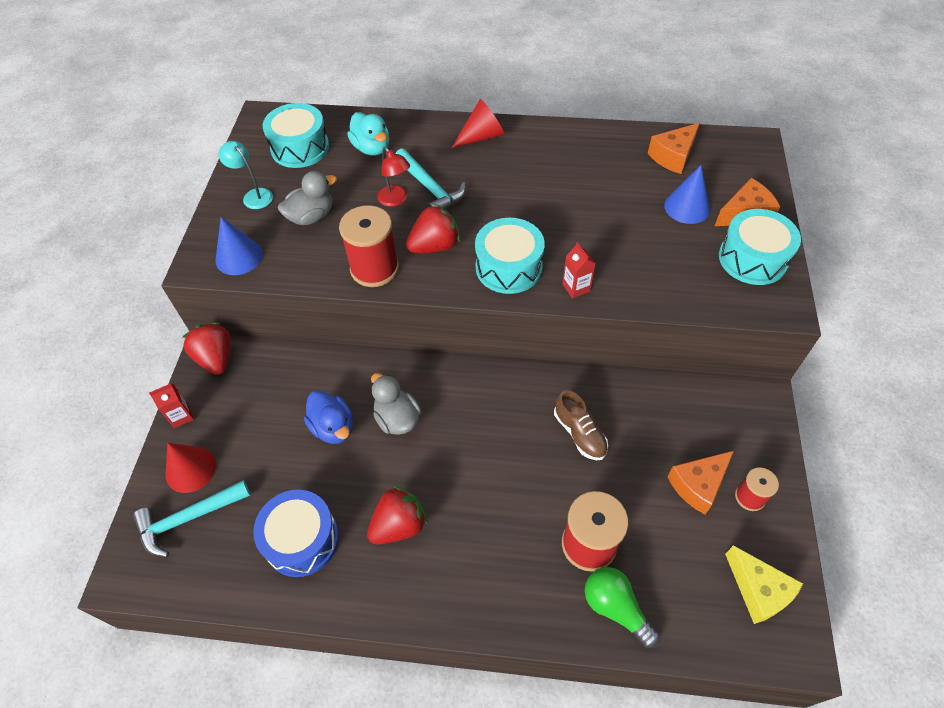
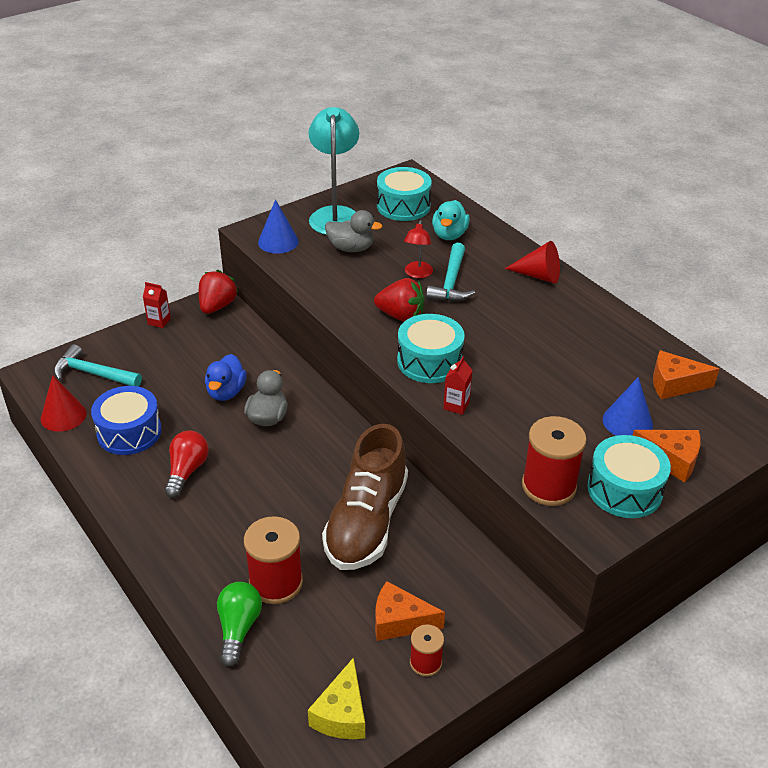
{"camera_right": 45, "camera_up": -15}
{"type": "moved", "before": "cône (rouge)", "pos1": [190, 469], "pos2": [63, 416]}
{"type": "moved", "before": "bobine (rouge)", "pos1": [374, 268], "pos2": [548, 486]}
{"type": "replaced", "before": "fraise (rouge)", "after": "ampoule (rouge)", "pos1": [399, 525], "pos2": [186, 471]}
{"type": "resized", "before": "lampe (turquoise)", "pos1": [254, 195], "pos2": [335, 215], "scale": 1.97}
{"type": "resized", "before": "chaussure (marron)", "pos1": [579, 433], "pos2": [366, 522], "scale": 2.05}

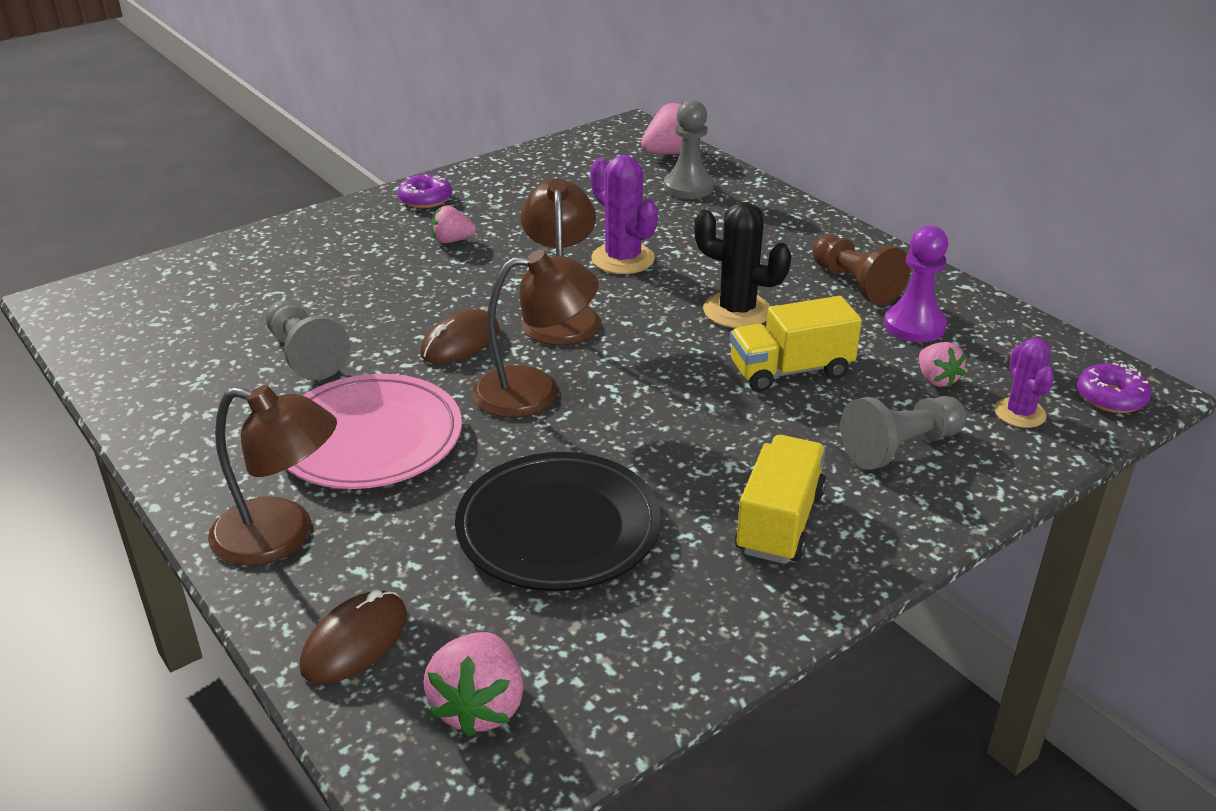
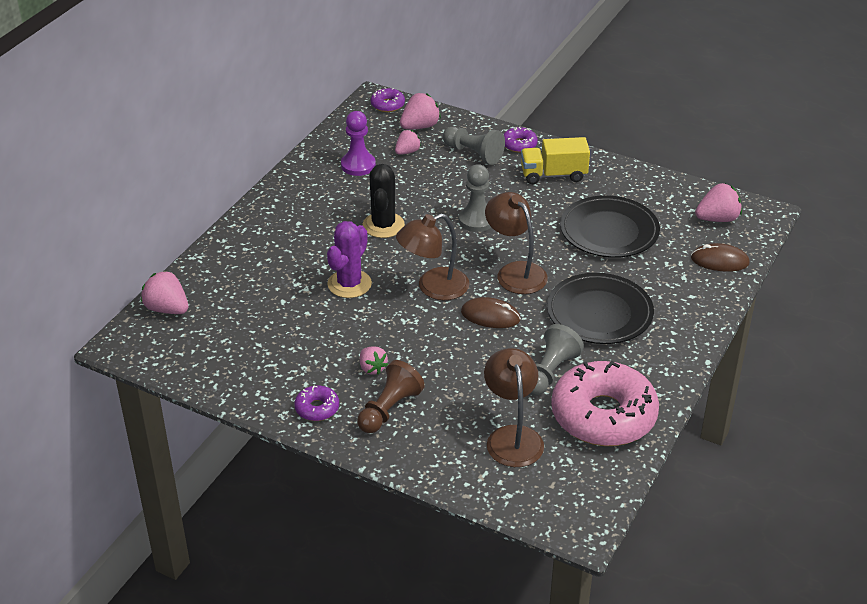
{"camera_right": -115, "camera_up": 5}
{"type": "removed", "before": "camion (jaune)", "pos1": [790, 371]}
{"type": "added", "after": "beignet (violet)", "pos2": [519, 145]}
{"type": "added", "after": "beignet (rose)", "pos2": [603, 416]}
{"type": "moved", "before": "lampe (marron)", "pos1": [281, 536], "pos2": [512, 437]}
{"type": "moved", "before": "pion (gris)", "pos1": [688, 187], "pos2": [476, 220]}
{"type": "moved", "before": "pion (marron)", "pos1": [855, 284], "pos2": [389, 409]}
{"type": "replaced", "before": "cactus (violet)", "after": "fraise (rose)", "pos1": [1020, 413], "pos2": [420, 126]}
{"type": "recoloured", "before": "assiette (rose)", "after": "assiette (noir)", "pos1": [369, 438], "pos2": [599, 313]}

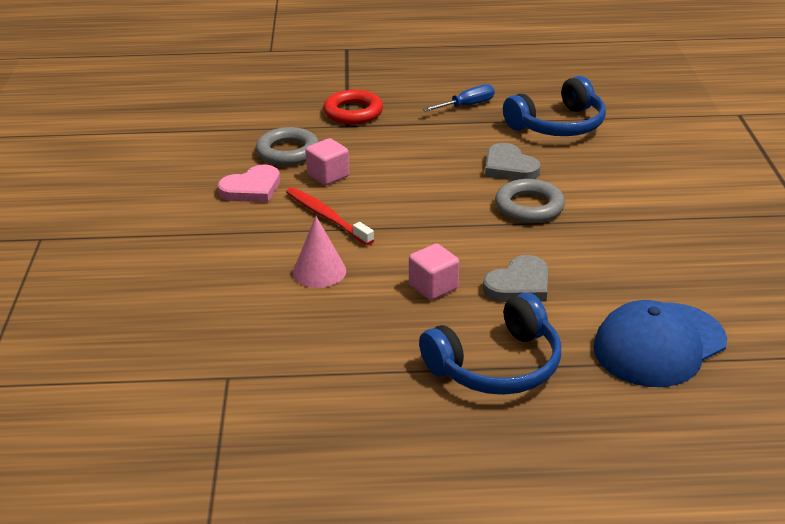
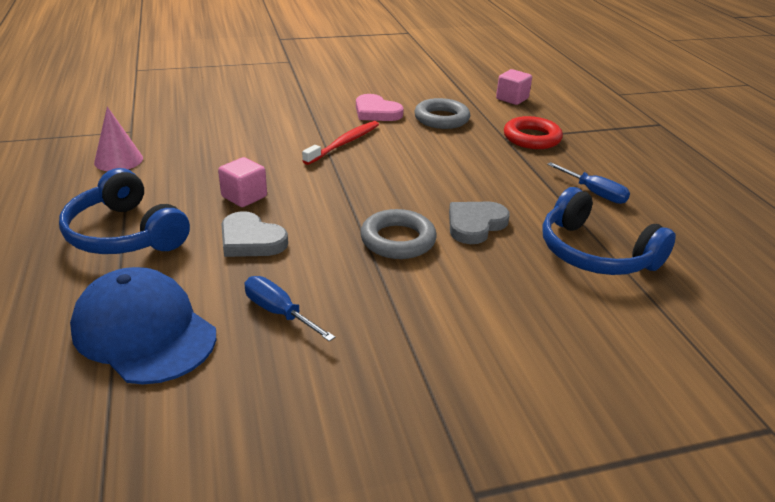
{"camera_right": 75, "camera_up": 0}
{"type": "added", "after": "tournevis (bleu)", "pos2": [279, 312]}
{"type": "moved", "before": "cône (rose)", "pos1": [319, 271], "pos2": [118, 160]}
{"type": "moved", "before": "cube (rose)", "pos1": [328, 175], "pos2": [512, 99]}

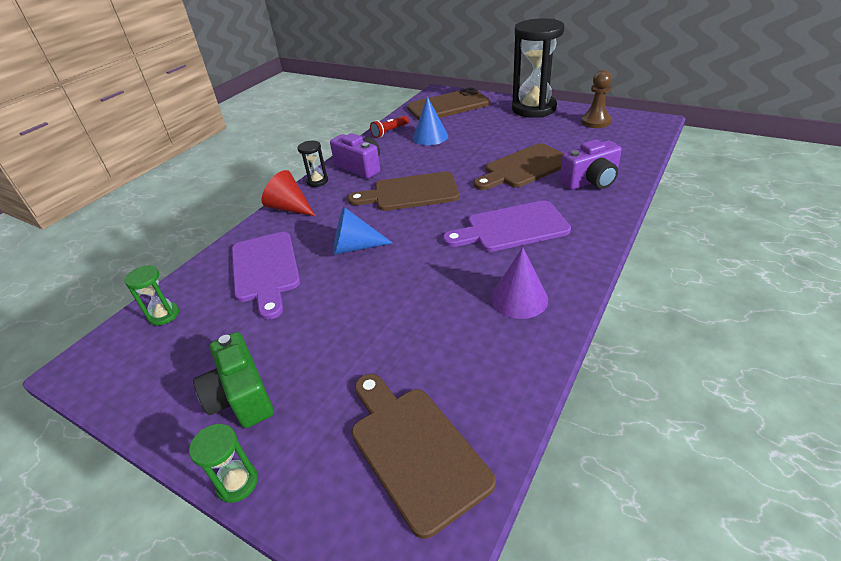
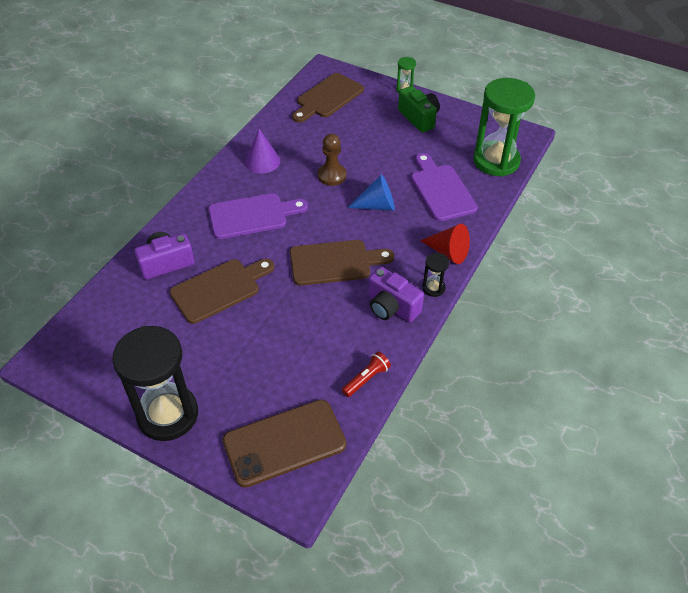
{"camera_right": 175, "camera_up": 10}
{"type": "removed", "before": "cône (bleu)", "pos1": [430, 137]}
{"type": "moved", "before": "pion (marron)", "pos1": [595, 122], "pos2": [332, 175]}
{"type": "turned", "before": "planche à découper (marron)", "pos1": [414, 450], "pos2": [328, 98], "turn": 75}
{"type": "resized", "before": "sablier (vert)", "pos1": [164, 315], "pos2": [496, 161], "scale": 2.35}

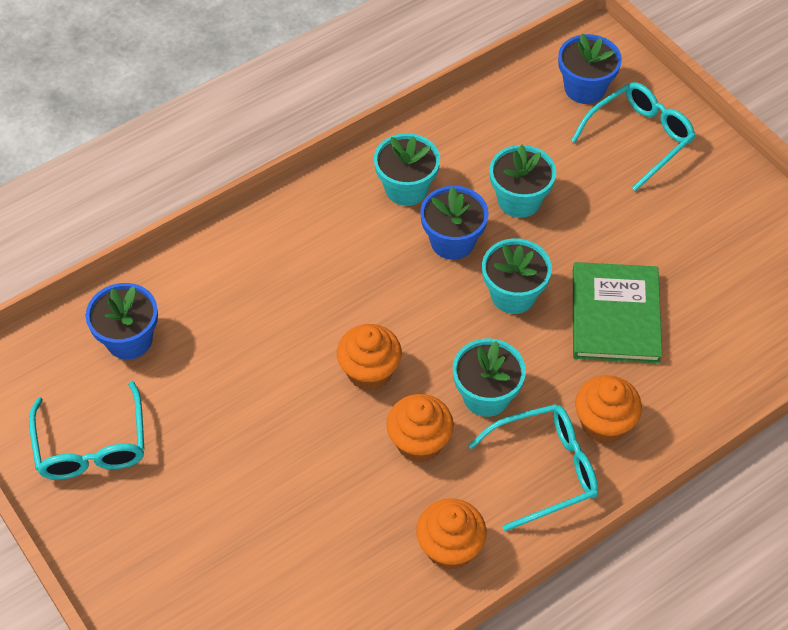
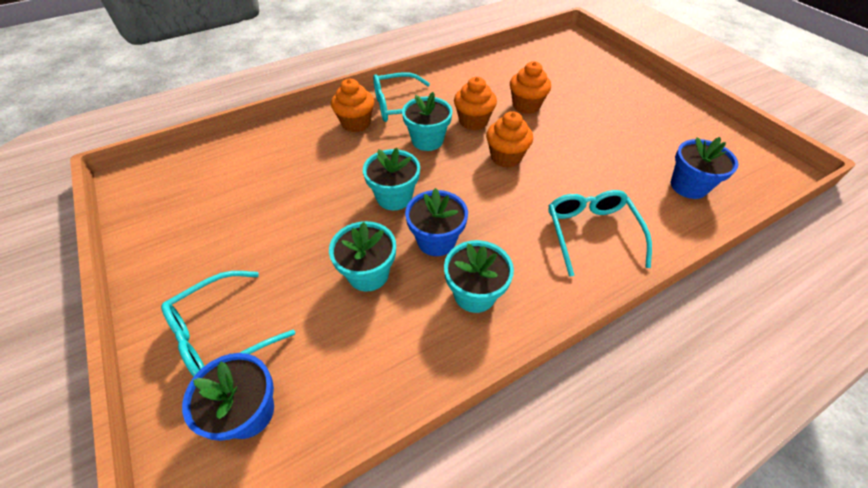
{"camera_right": -175, "camera_up": -5}
{"type": "removed", "before": "livre (vert)", "pos1": [615, 315]}
{"type": "moved", "before": "lunettes (turquoise)", "pos1": [92, 445], "pos2": [591, 232]}
{"type": "moved", "before": "muffin (orange)", "pos1": [450, 548], "pos2": [526, 105]}

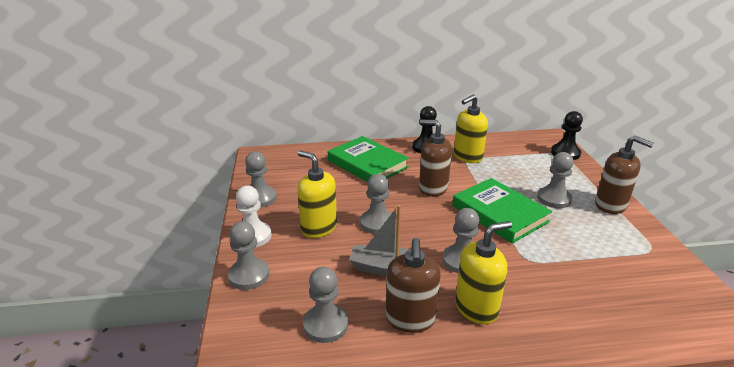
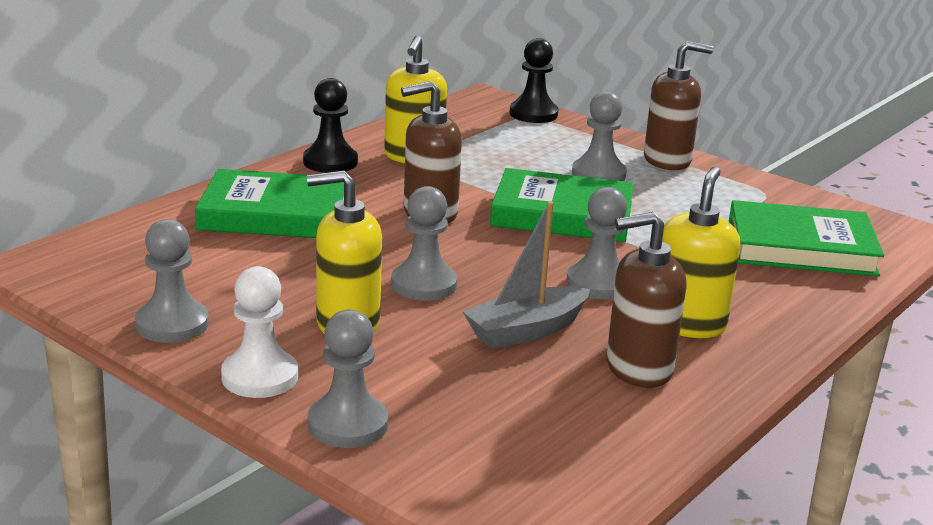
{"camera_right": -45, "camera_up": -5}
{"type": "removed", "before": "pion (gris)", "pos1": [325, 325]}
{"type": "added", "after": "livre (vert)", "pos2": [801, 247]}
{"type": "turned", "before": "distributeur de savon (marron)", "pos1": [410, 319], "pos2": [638, 368], "turn": 120}

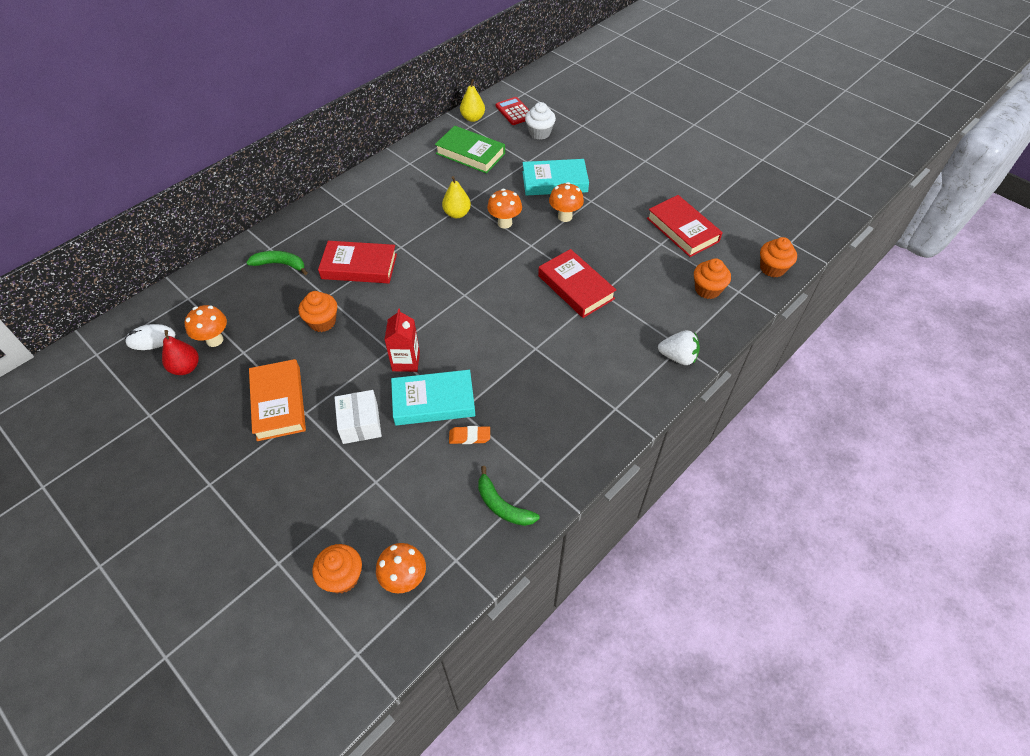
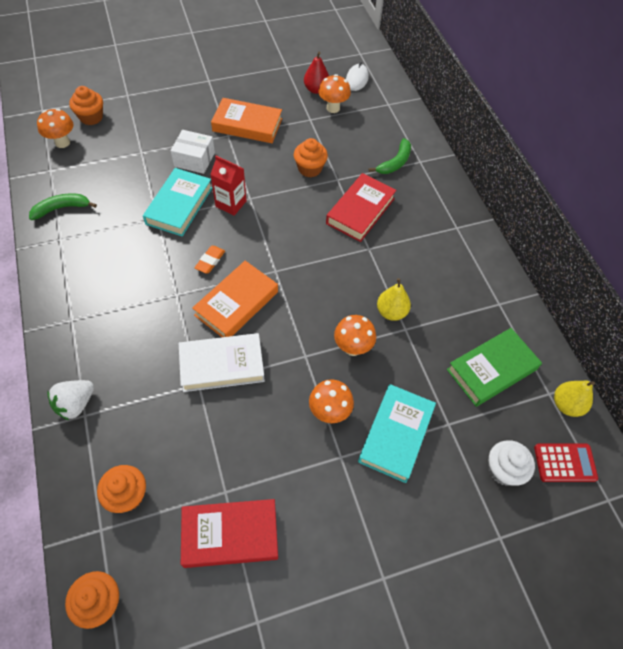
{"camera_right": 115, "camera_up": 5}
{"type": "added", "after": "livre (orange)", "pos2": [236, 303]}
{"type": "moved", "before": "gomme (orange)", "pos1": [469, 437], "pos2": [210, 261]}
{"type": "recoloured", "before": "livre (rouge)", "after": "livre (blanc)", "pos1": [576, 287], "pos2": [222, 365]}

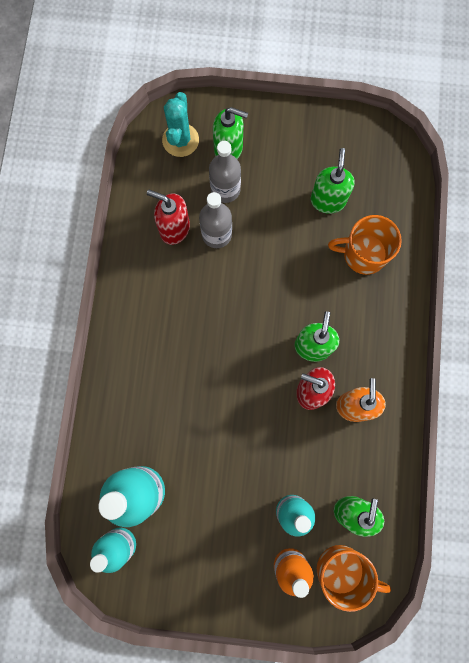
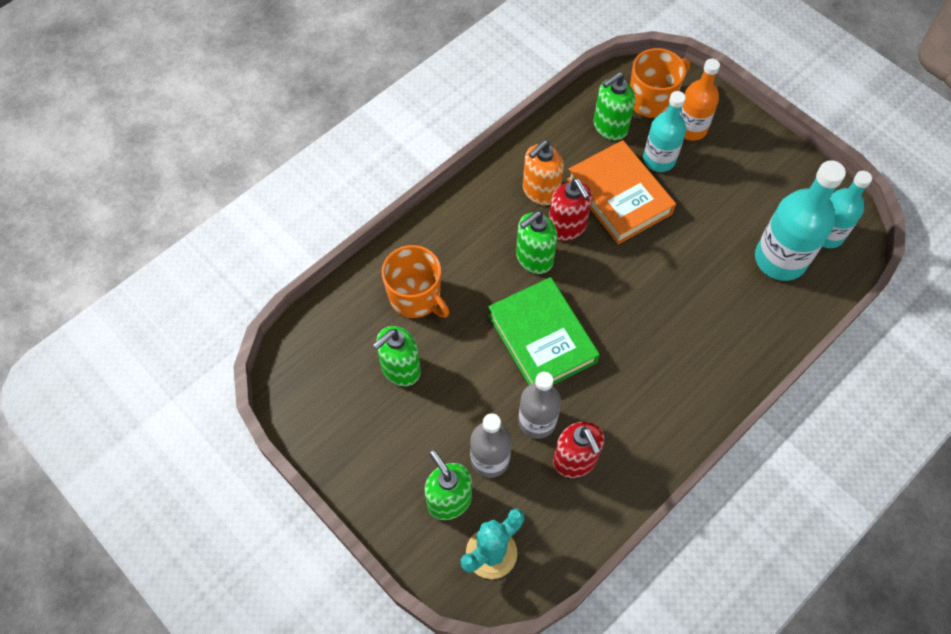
{"camera_right": -140, "camera_up": -15}
{"type": "added", "after": "livre (vert)", "pos2": [542, 338]}
{"type": "added", "after": "livre (orange)", "pos2": [619, 196]}
{"type": "turned", "before": "tasse (orange)", "pos1": [341, 570], "pos2": [652, 100], "turn": 90}

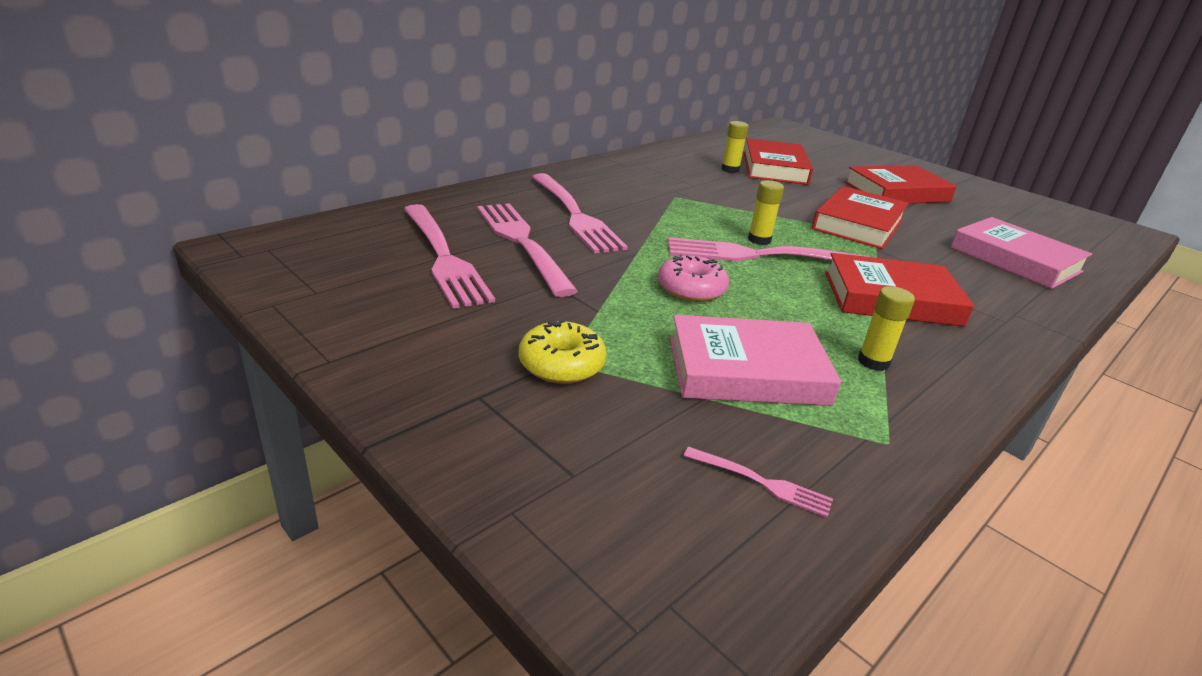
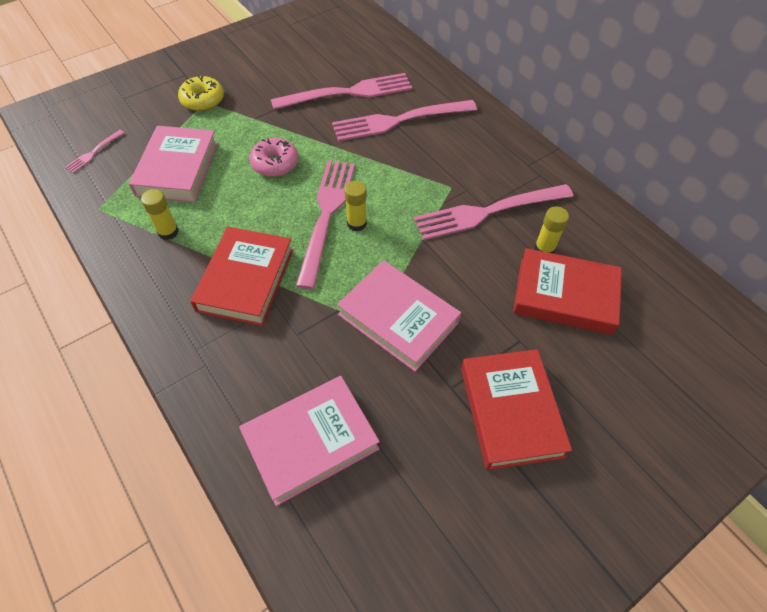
{"camera_right": 100, "camera_up": 25}
{"type": "moved", "before": "fourchette (rose)", "pos1": [443, 257], "pos2": [488, 212]}
{"type": "recoloured", "before": "livre (rouge)", "after": "livre (rose)", "pos1": [858, 224], "pos2": [398, 318]}

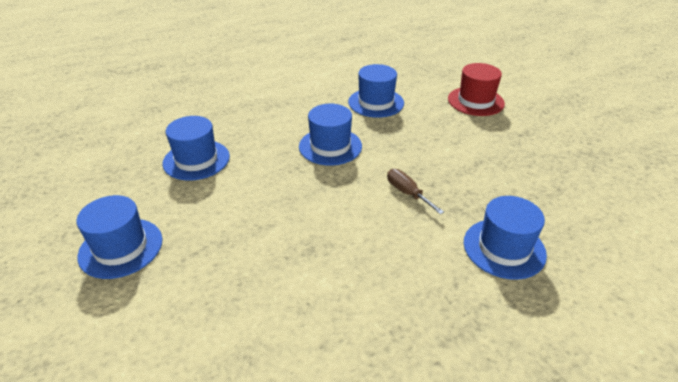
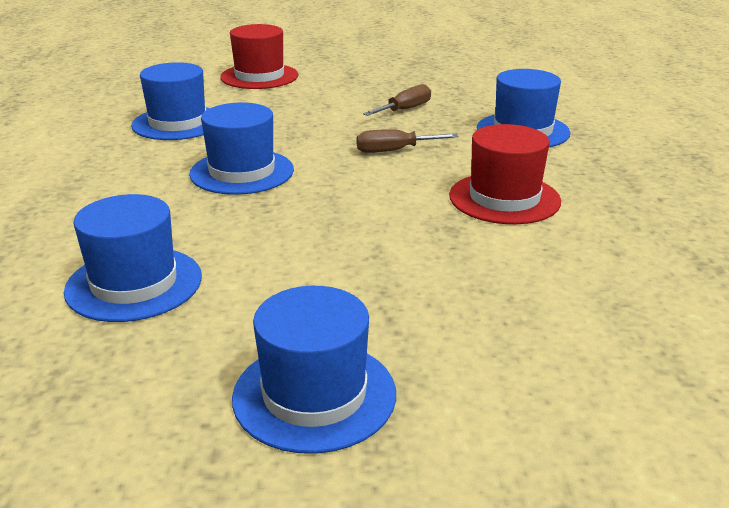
{"camera_right": -65, "camera_up": -10}
{"type": "added", "after": "tournevis (marron)", "pos2": [405, 110]}
{"type": "added", "after": "chapeau (rouge)", "pos2": [504, 198]}

